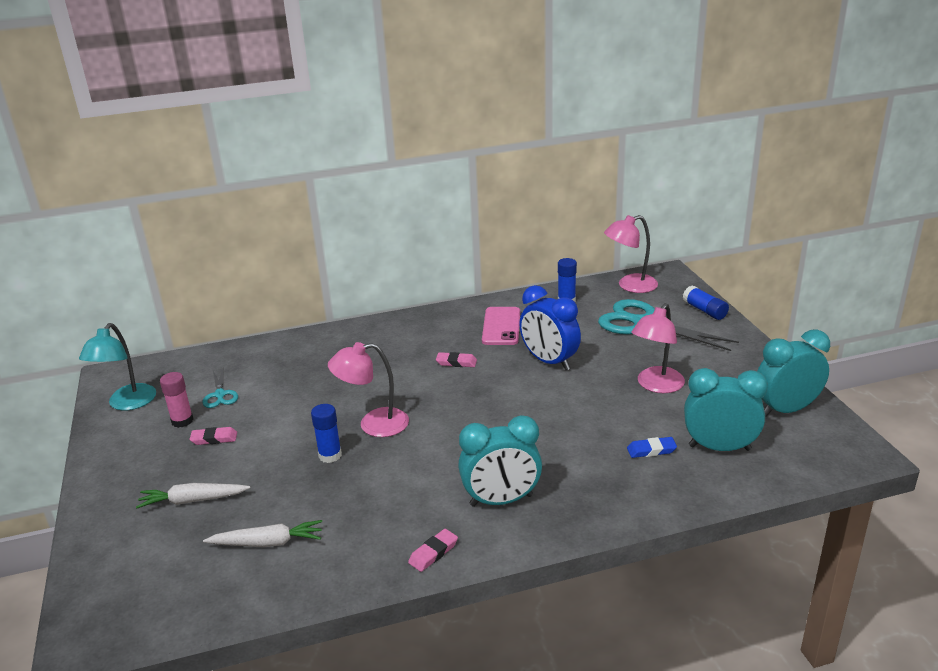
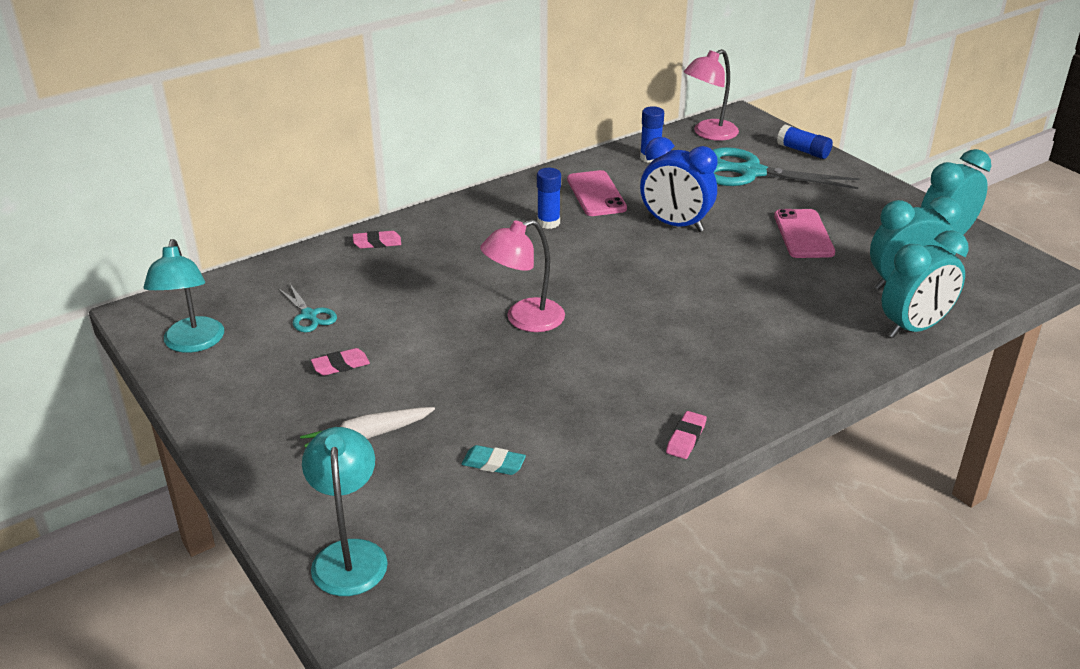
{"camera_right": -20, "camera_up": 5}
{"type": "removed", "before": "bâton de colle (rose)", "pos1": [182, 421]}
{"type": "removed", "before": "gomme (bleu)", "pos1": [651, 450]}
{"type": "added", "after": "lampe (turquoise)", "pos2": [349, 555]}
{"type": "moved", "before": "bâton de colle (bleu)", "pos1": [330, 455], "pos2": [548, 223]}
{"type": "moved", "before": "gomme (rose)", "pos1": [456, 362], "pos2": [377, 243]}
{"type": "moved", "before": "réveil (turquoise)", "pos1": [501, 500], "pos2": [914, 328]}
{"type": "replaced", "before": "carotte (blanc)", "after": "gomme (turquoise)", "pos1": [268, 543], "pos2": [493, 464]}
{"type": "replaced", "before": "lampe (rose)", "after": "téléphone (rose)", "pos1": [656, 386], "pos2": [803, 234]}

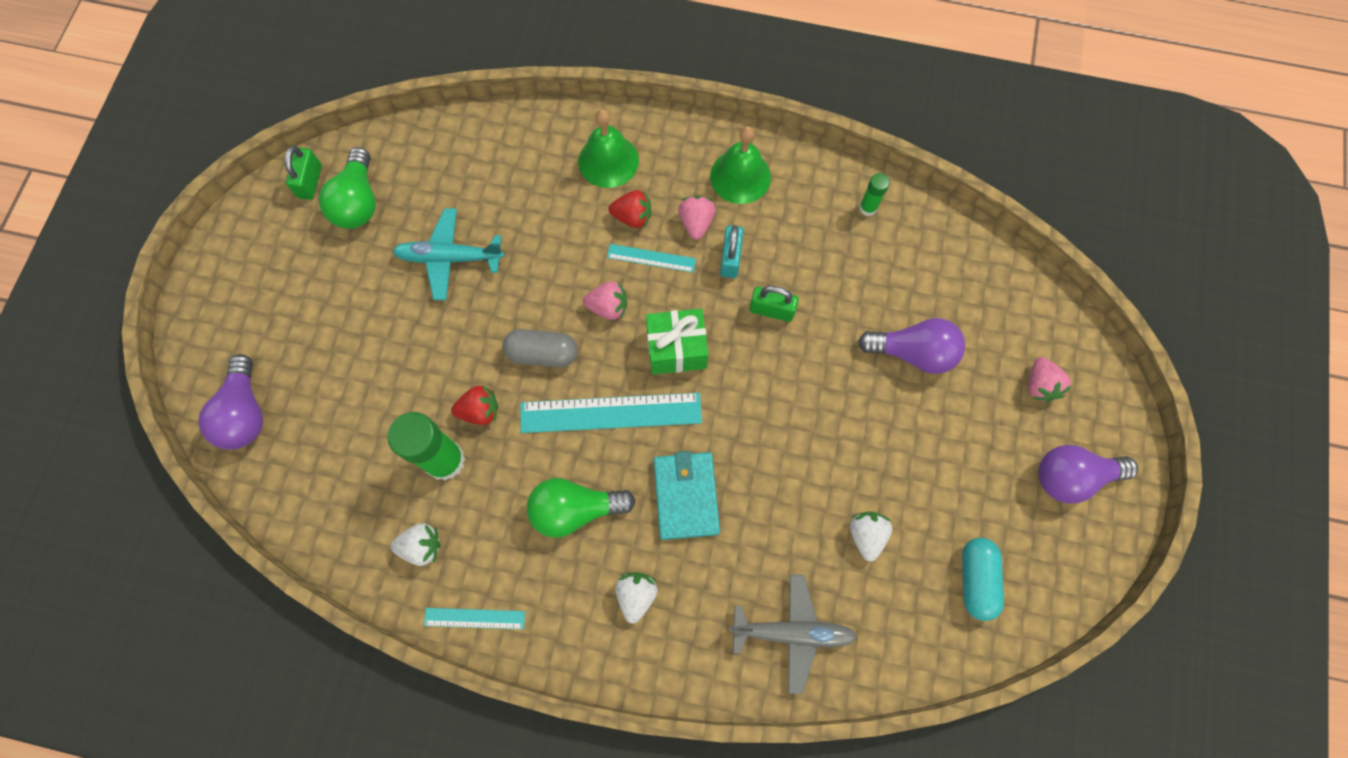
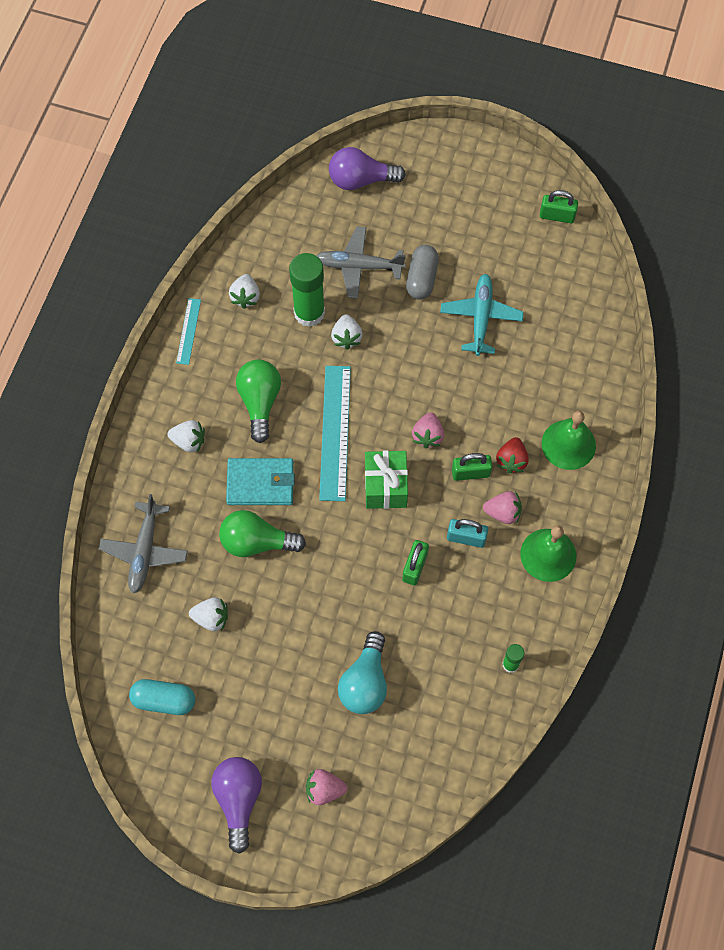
{"camera_right": 95, "camera_up": -5}
{"type": "added", "after": "avion (gris)", "pos2": [359, 266]}
{"type": "moved", "before": "ampoule (vert)", "pos1": [358, 202], "pos2": [257, 542]}
{"type": "moved", "before": "gélule (gris)", "pos1": [542, 353], "pos2": [421, 278]}
{"type": "replaced", "before": "règle (turquoise)", "after": "cadenas (vert)", "pos1": [651, 258], "pos2": [470, 473]}
{"type": "recoloured", "before": "fraise (rouge)", "after": "fraise (blanc)", "pos1": [480, 411], "pos2": [346, 337]}
{"type": "recoloured", "before": "ampoule (violet)", "after": "ampoule (turquoise)", "pos1": [913, 352], "pos2": [365, 682]}

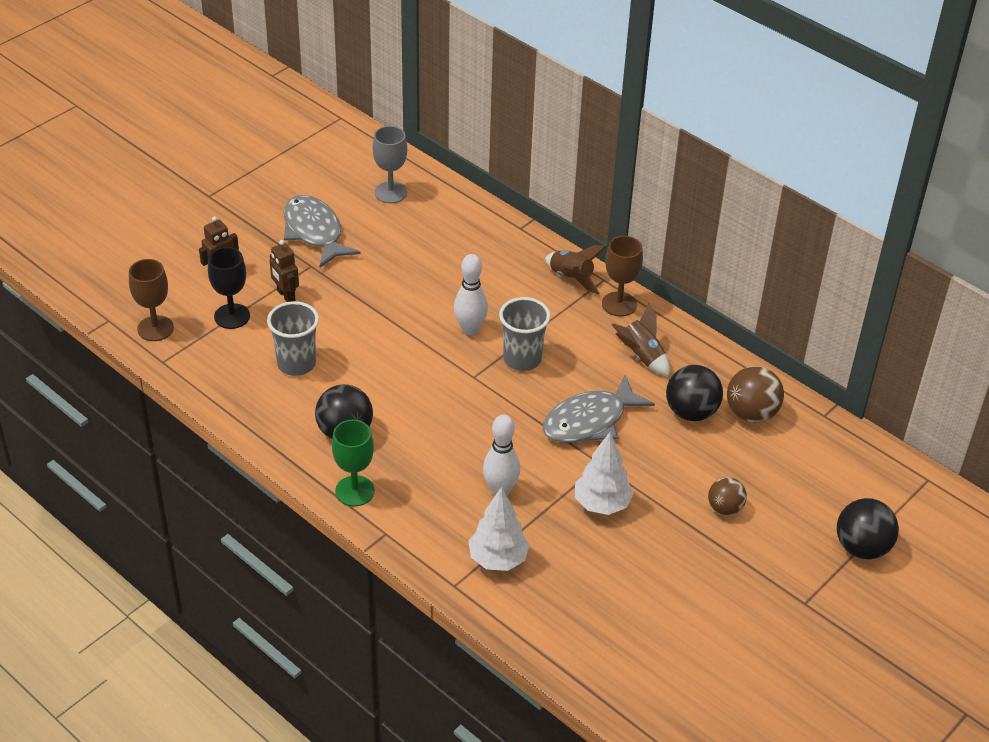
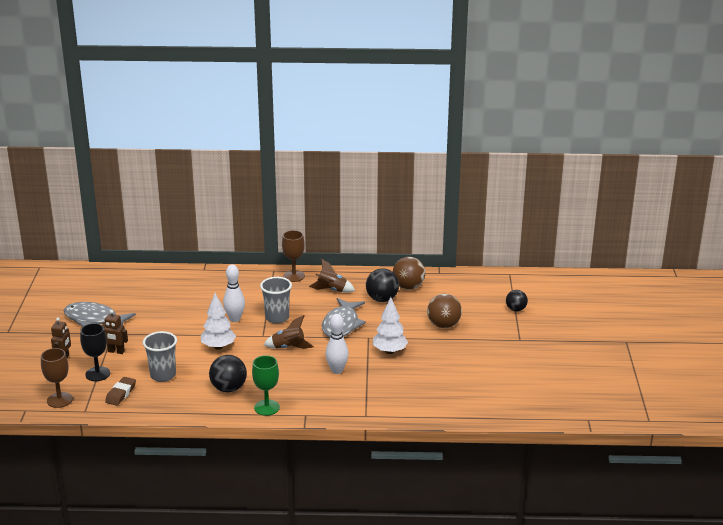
{"camera_right": -40, "camera_up": -15}
{"type": "removed", "before": "verre à pied (gris)", "pos1": [390, 192]}
{"type": "added", "after": "gomme (marron)", "pos2": [121, 394]}
{"type": "moved", "before": "arbre (blanc)", "pos1": [498, 559], "pos2": [218, 347]}
{"type": "moved", "before": "fusée (marron)", "pos1": [571, 278], "pos2": [288, 347]}
{"type": "resized", "before": "balle (marron)", "pos1": [725, 508], "pos2": [443, 325], "scale": 1.56}
{"type": "resized", "before": "balle (noir)", "pos1": [862, 547], "pos2": [516, 309], "scale": 0.64}

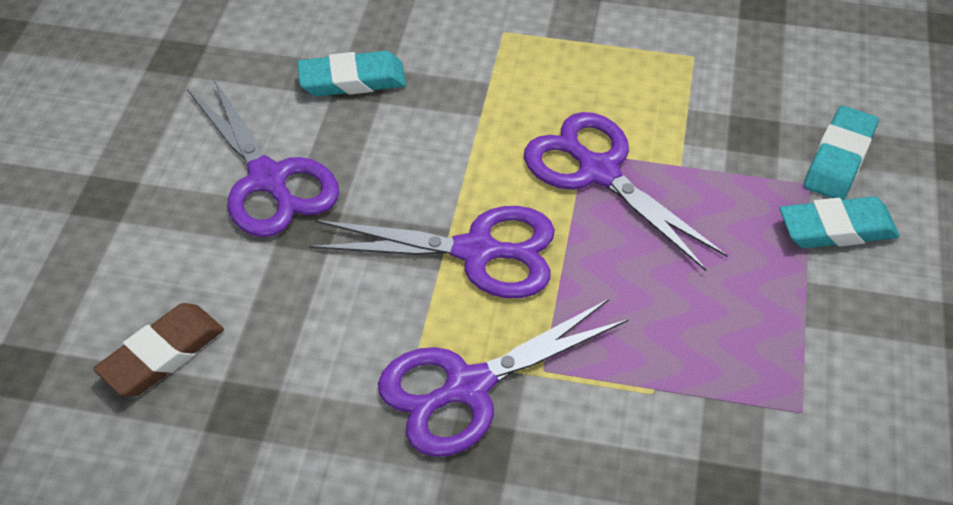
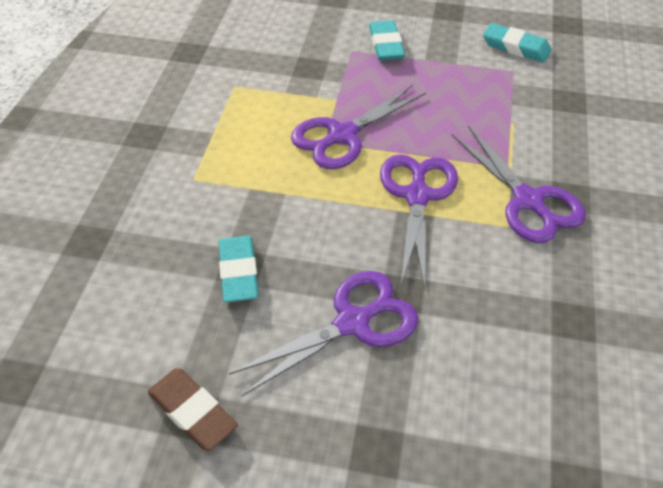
{"camera_right": -90, "camera_up": 0}
{"type": "moved", "before": "gomme (marron)", "pos1": [162, 354], "pos2": [192, 412]}
{"type": "moved", "before": "gomme (turquoise)", "pos1": [839, 159], "pos2": [516, 47]}

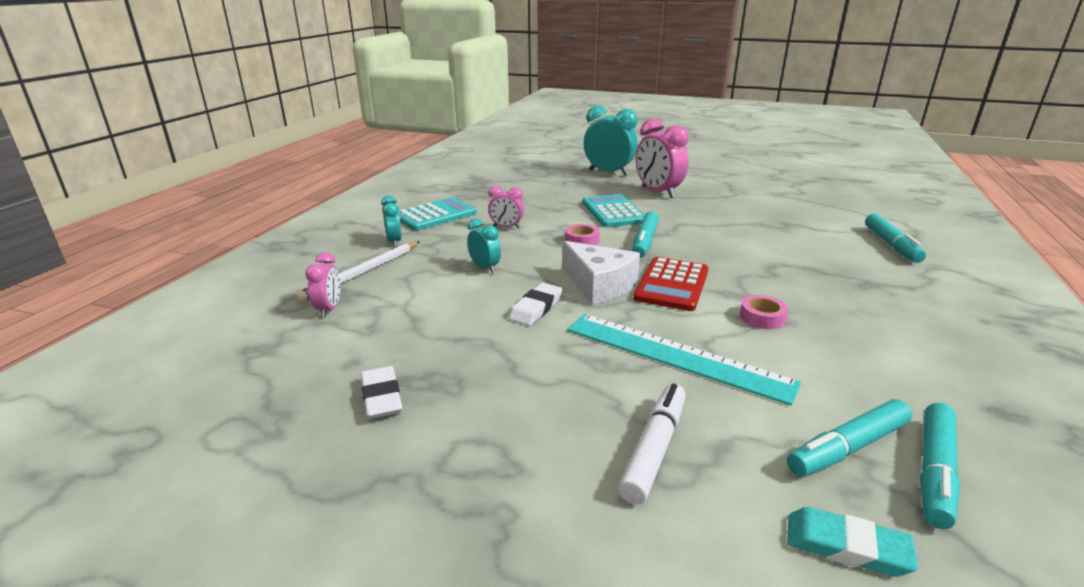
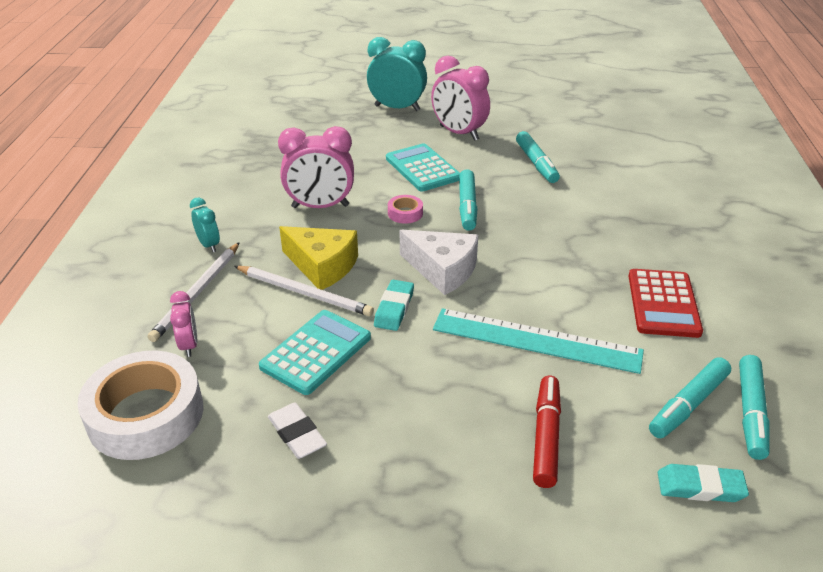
{"camera_right": -15, "camera_up": 10}
{"type": "removed", "before": "ruban adhésif (rose)", "pos1": [762, 317]}
{"type": "added", "after": "ruban adhésif (blanc)", "pos2": [146, 415]}
{"type": "added", "after": "crayon (blanc)", "pos2": [304, 293]}
{"type": "moved", "before": "calculatrice (turquoise)", "pos1": [435, 215], "pos2": [316, 352]}
{"type": "moved", "before": "calculatrice (rouge)", "pos1": [672, 284], "pos2": [663, 303]}
{"type": "moved", "before": "feutre (turquoise)", "pos1": [891, 245], "pos2": [536, 163]}
{"type": "replaced", "before": "réveil (turquoise)", "after": "fromage (jaune)", "pos1": [485, 268], "pos2": [322, 266]}
{"type": "recoloured", "before": "gomme (blanc)", "after": "gomme (turquoise)", "pos1": [536, 308], "pos2": [394, 308]}
{"type": "recoloured", "before": "feutre (blanc)", "after": "feutre (rouge)", "pos1": [654, 449], "pos2": [546, 436]}
{"type": "resized", "before": "réveil (rose)", "pos1": [506, 227], "pos2": [320, 207], "scale": 1.9}

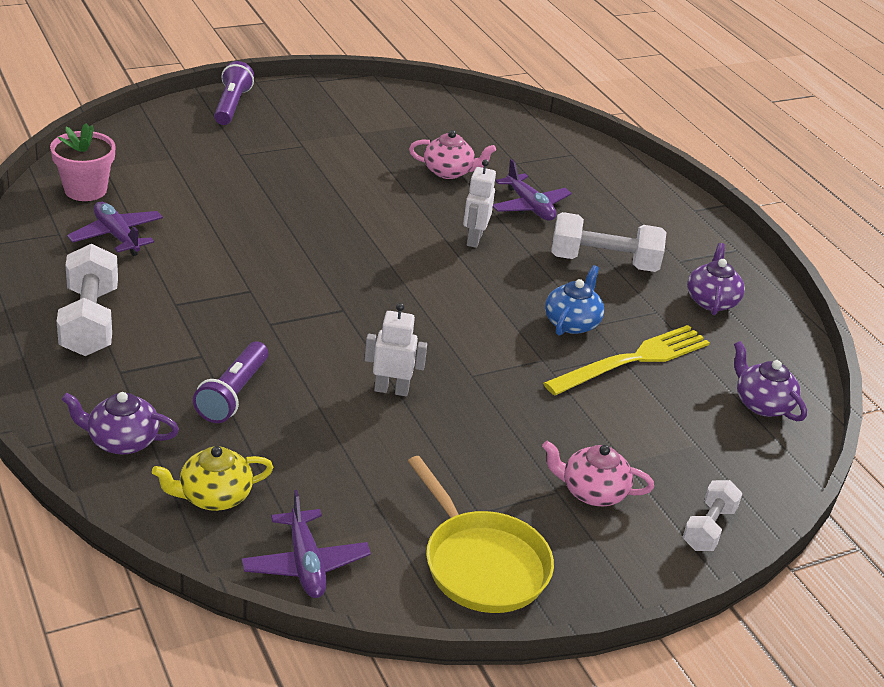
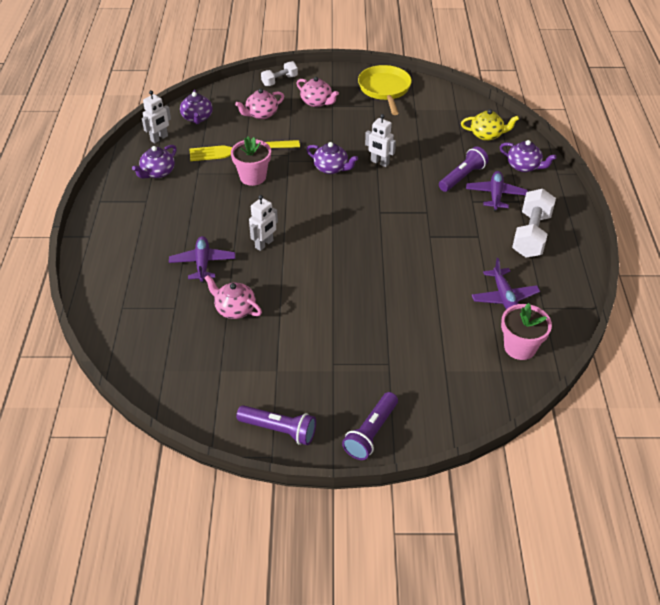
{"camera_right": -150, "camera_up": 10}
{"type": "removed", "before": "haltère (blanc)", "pos1": [603, 262]}
{"type": "added", "after": "robot (blanc)", "pos2": [159, 138]}
{"type": "added", "after": "théière (rose)", "pos2": [261, 114]}
{"type": "added", "after": "lampe de poche (violet)", "pos2": [279, 430]}
{"type": "added", "after": "théière (violet)", "pos2": [331, 168]}
{"type": "moved", "before": "avion (violet)", "pos1": [305, 564], "pos2": [495, 195]}
{"type": "replaced", "before": "théière (bleu)", "after": "pot de fleurs (rose)", "pos1": [572, 322], "pos2": [253, 177]}

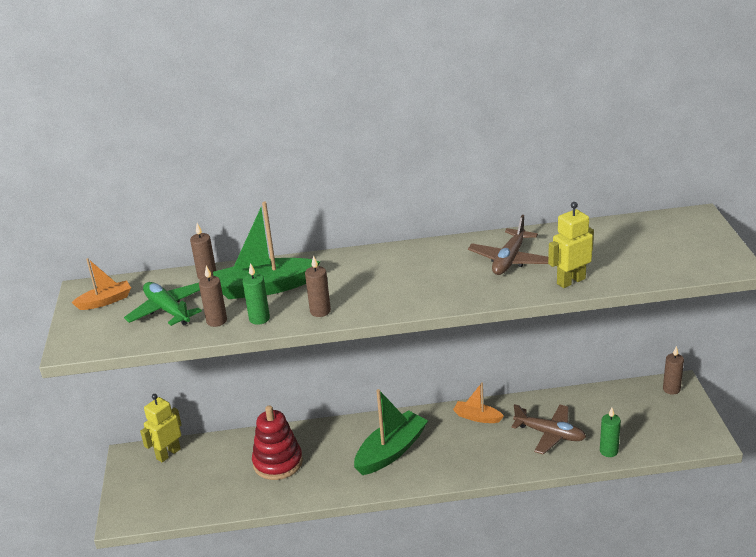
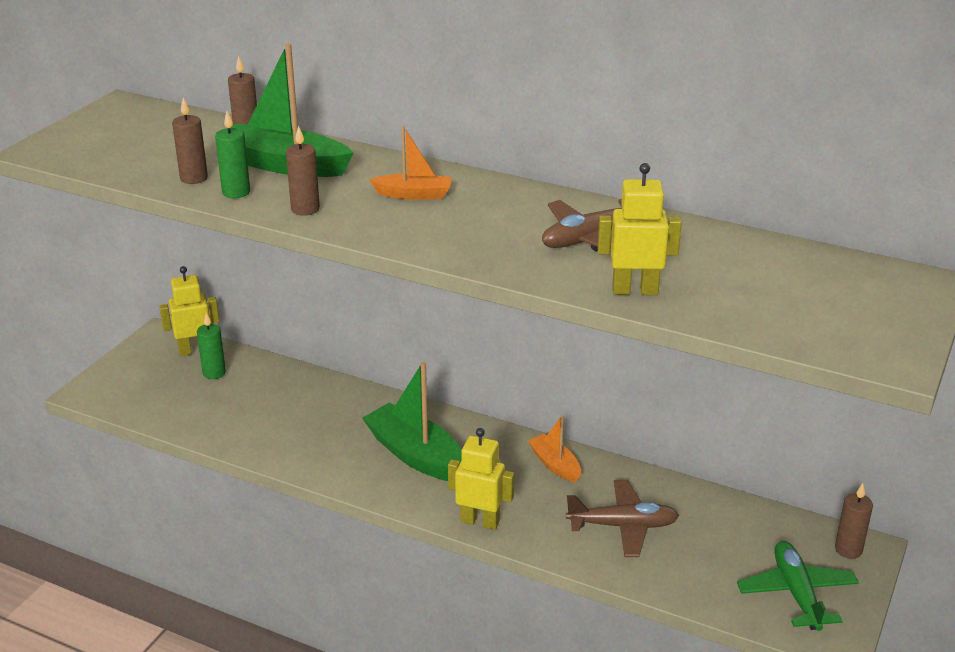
{"camera_right": 30, "camera_up": 0}
{"type": "removed", "before": "jouet à empiler (rouge)", "pos1": [278, 462]}
{"type": "added", "after": "robot (jaune)", "pos2": [480, 521]}
{"type": "moved", "before": "bateau (orange)", "pos1": [105, 301], "pos2": [414, 194]}
{"type": "moved", "before": "avion (vert)", "pos1": [167, 310], "pos2": [796, 593]}
{"type": "moved", "before": "bougie (vert)", "pos1": [608, 451], "pos2": [214, 373]}
{"type": "turned", "before": "bateau (vert)", "pos1": [391, 451], "pos2": [416, 455], "turn": -120}
{"type": "turned", "before": "avion (marron)", "pos1": [550, 434], "pos2": [622, 526], "turn": -60}

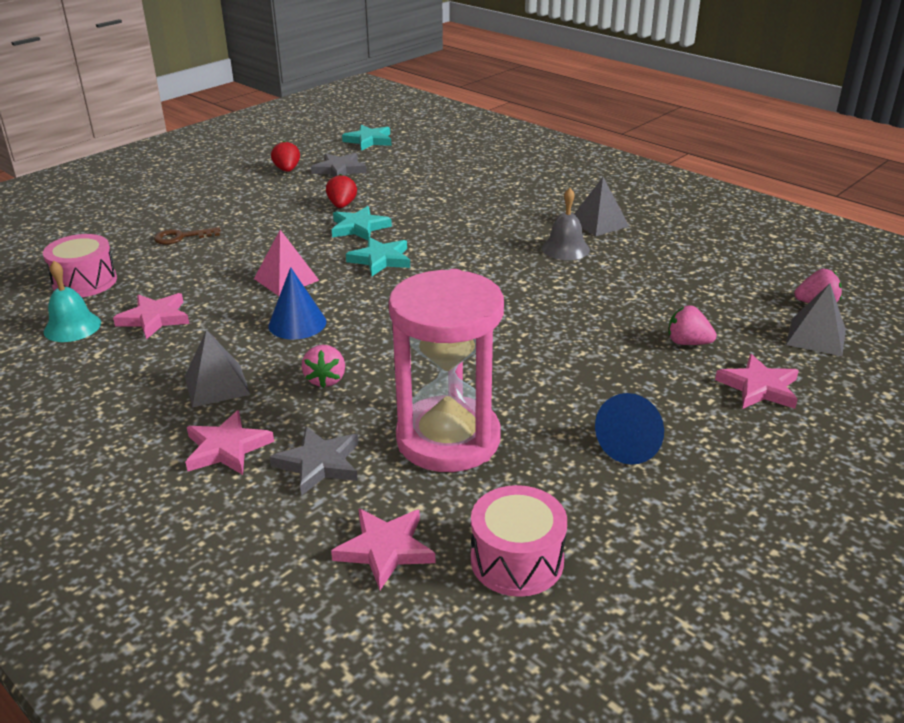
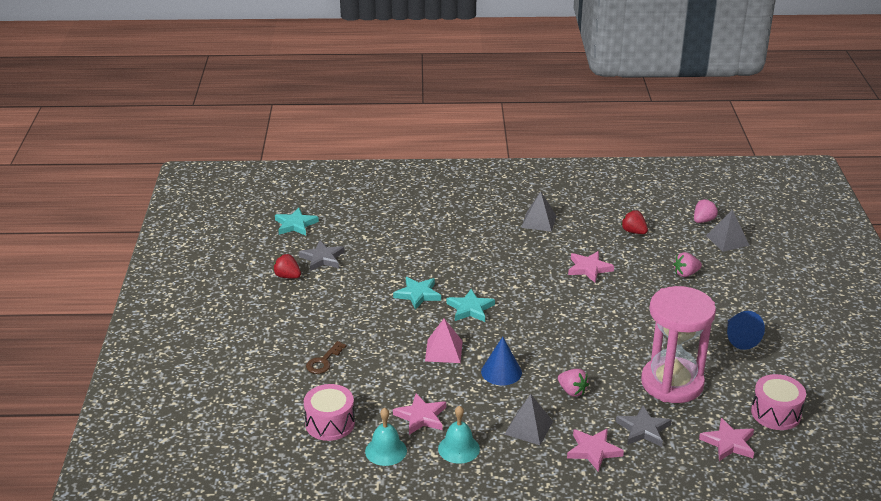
{"camera_right": -45, "camera_up": 0}
{"type": "removed", "before": "cloche (gris)", "pos1": [565, 248]}
{"type": "added", "after": "cloche (turquoise)", "pos2": [458, 448]}
{"type": "moved", "before": "fraise (rouge)", "pos1": [342, 205], "pos2": [633, 232]}
{"type": "moved", "before": "étoile (rose)", "pos1": [759, 387], "pos2": [589, 268]}

